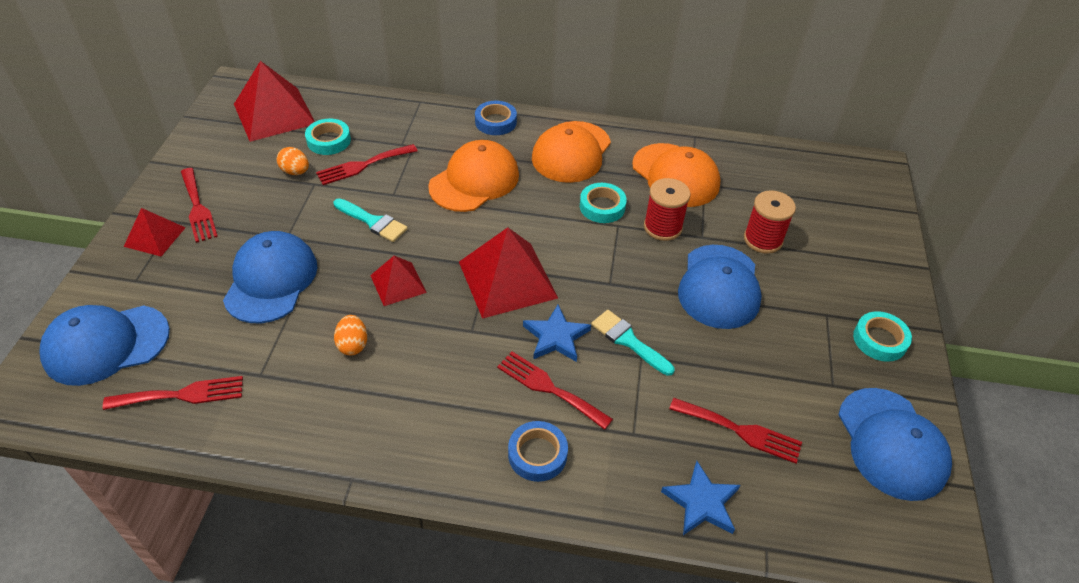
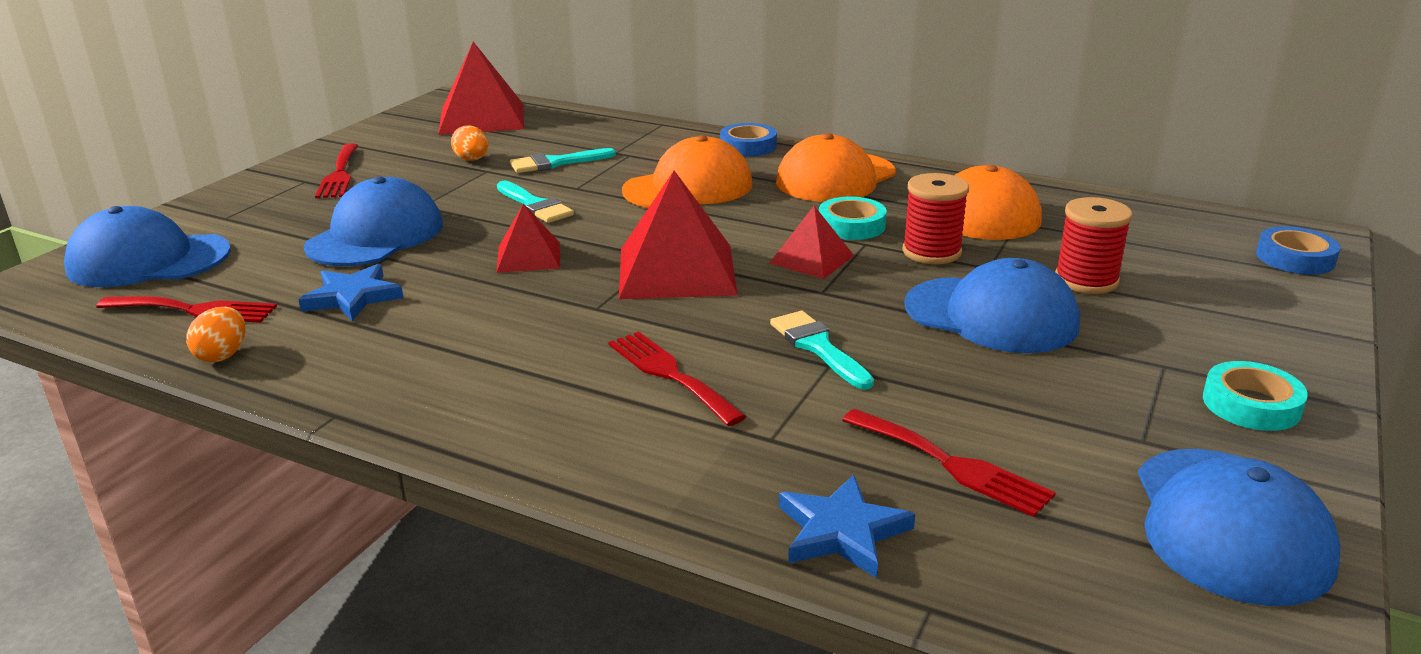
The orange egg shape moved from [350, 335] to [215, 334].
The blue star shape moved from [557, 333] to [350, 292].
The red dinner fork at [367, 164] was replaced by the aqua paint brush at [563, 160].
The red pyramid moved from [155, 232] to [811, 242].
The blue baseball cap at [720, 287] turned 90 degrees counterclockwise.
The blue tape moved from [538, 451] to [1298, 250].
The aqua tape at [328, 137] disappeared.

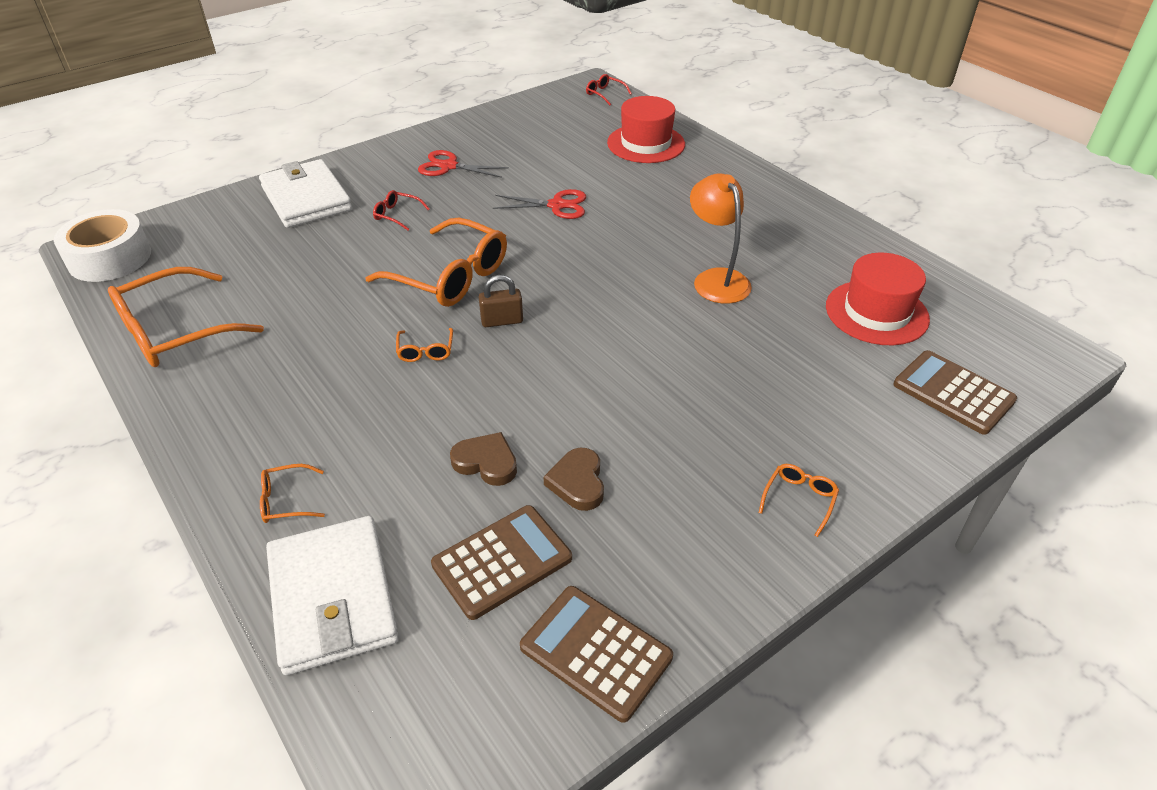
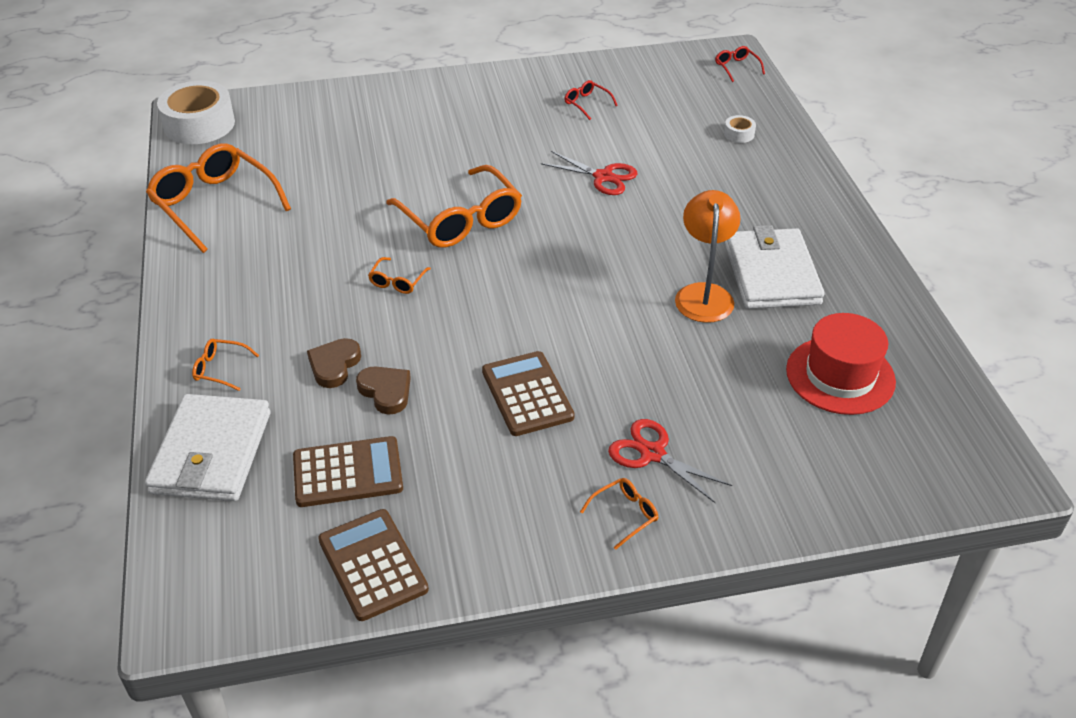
The orange spectacles at [186, 317] turned 60 degrees clockwise.
The dark brown heart shape moved from [574, 479] to [334, 363].
The dark brown adding machine moved from [955, 392] to [528, 393].
The red spectacles moved from [401, 210] to [591, 100].
The red pair of scissors moved from [463, 164] to [670, 461].
The red tall hat at [646, 129] was replaced by the pure white tape at [740, 129].
The pure white card wallet moved from [305, 193] to [775, 267].
The dark brown padlock at [501, 301] disappeared.

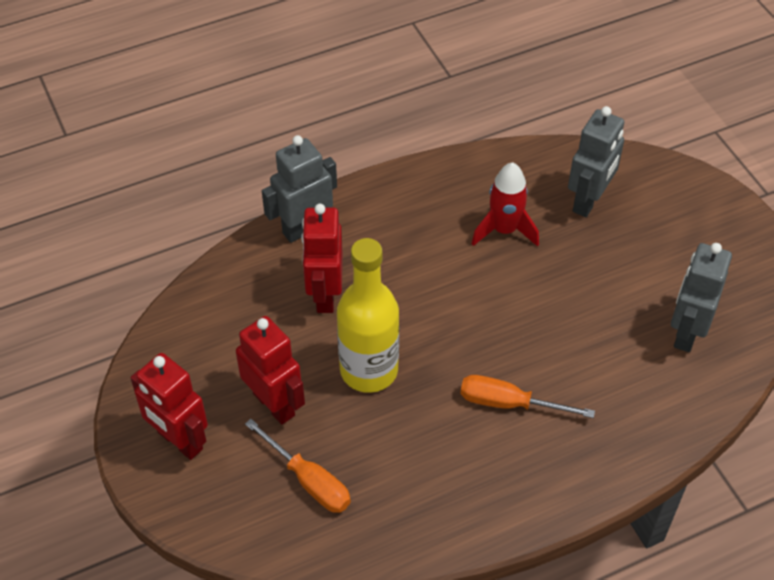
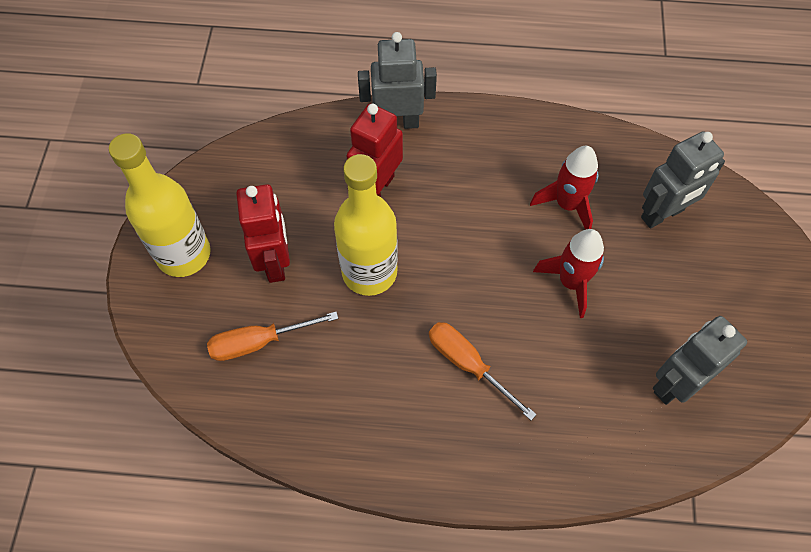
The red robot at [169, 406] was replaced by the bright yellow flask at [160, 205].
The orange hand screwdriver at [298, 466] turned 90 degrees clockwise.
The red rocket at [568, 273] appeared.

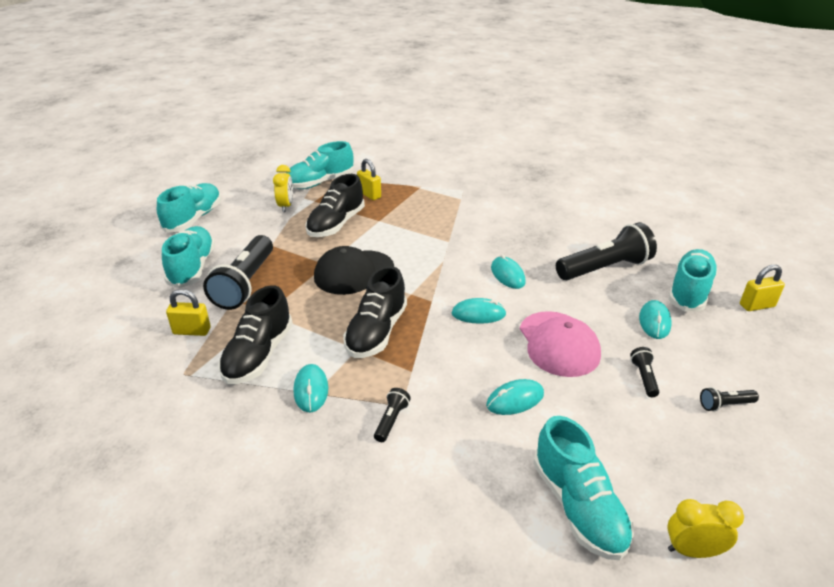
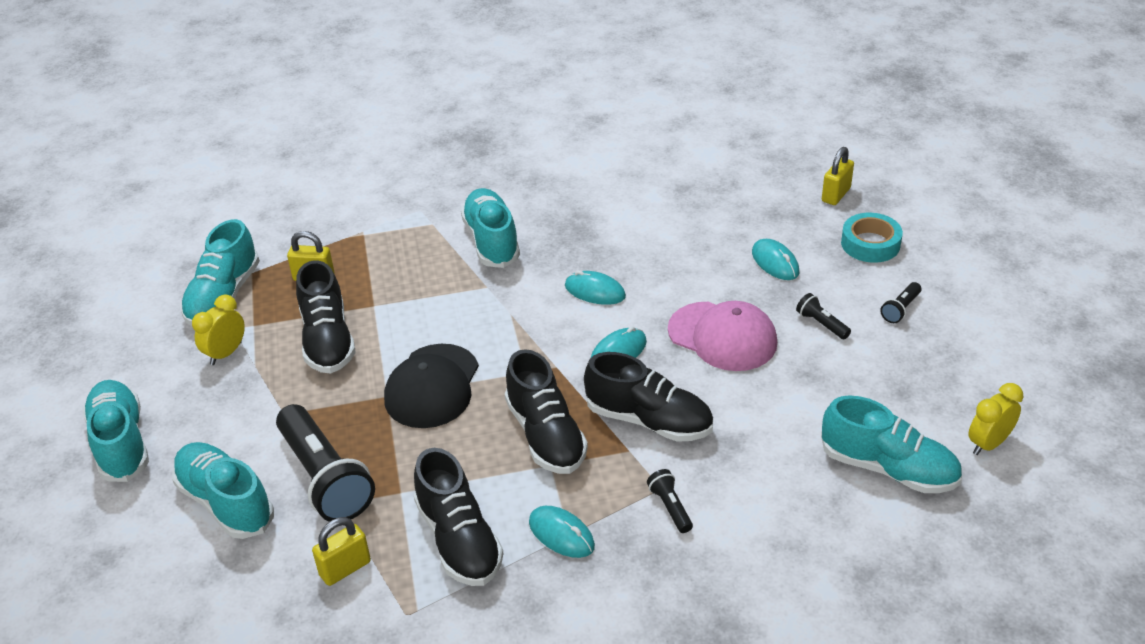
The bright yellow alarm clock at [283, 188] turned 105 degrees counterclockwise.
The aqua lace-up shoe moved from [693, 280] to [490, 228].
The black lace-up shoe at [648, 397] appeared.
The aqua tape at [872, 238] appeared.
The aqua mouse at [515, 397] disappeared.
The black torch at [606, 251] disappeared.

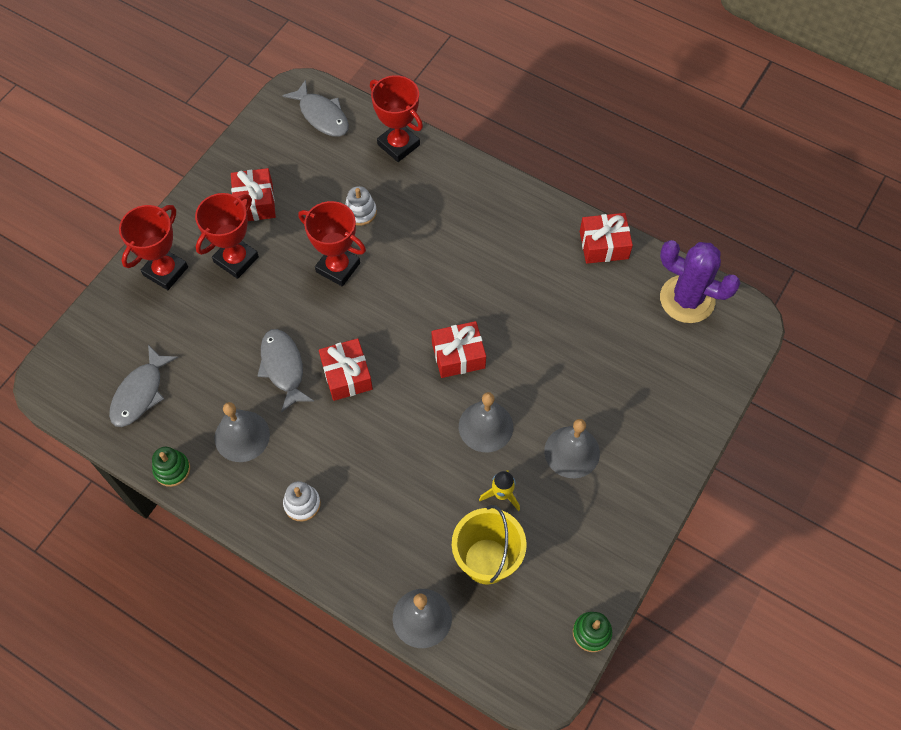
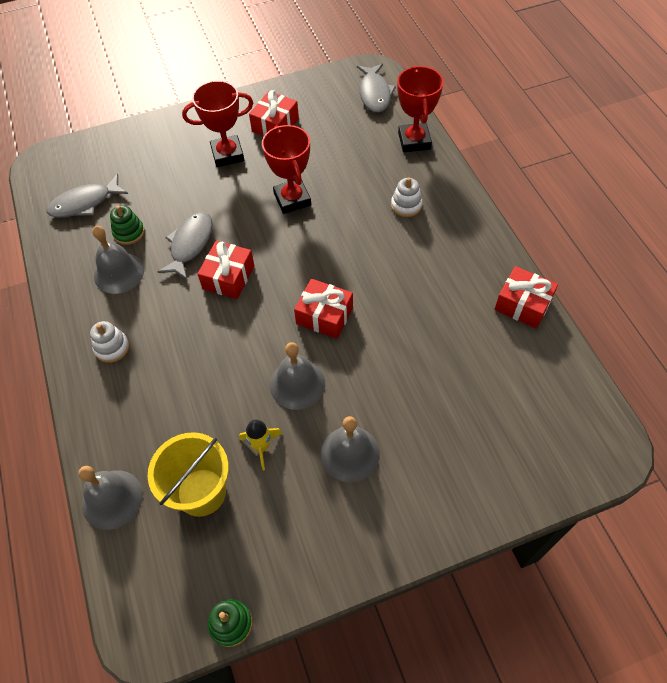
The leaf-green stacking toy moved from [171, 467] to [127, 225].
The pure white stacking toy moved from [361, 206] to [407, 197].
The red prize cup at [153, 247] disappeared.
The violet saguaro cactus at [700, 281] disappeared.

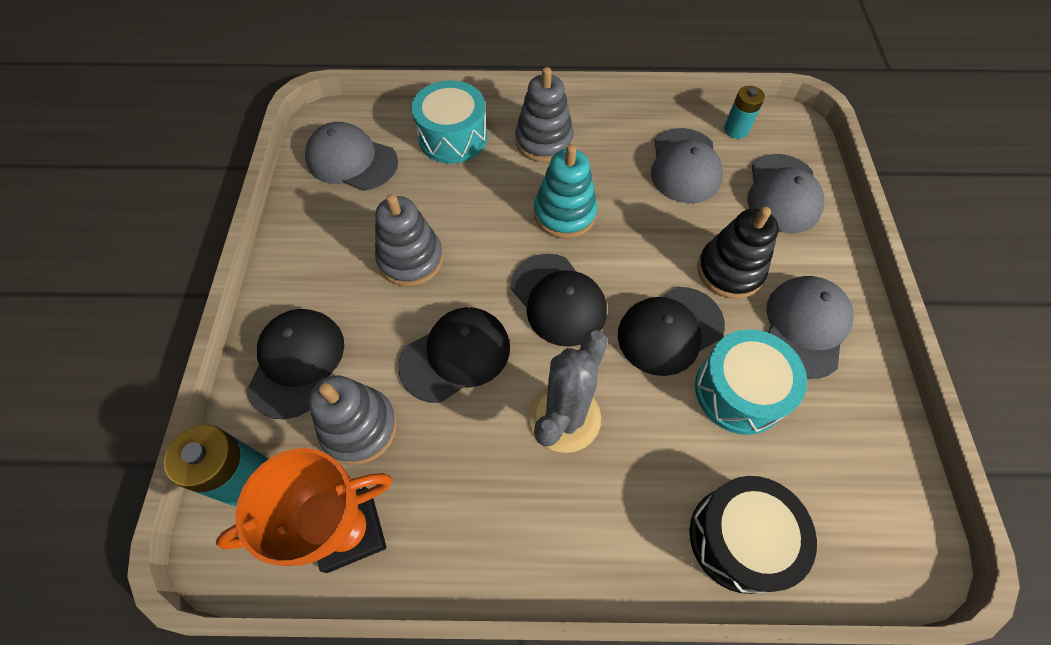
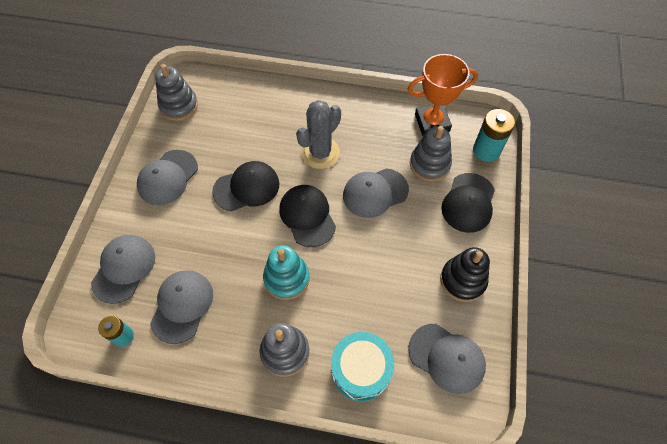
The gray stacking toy moved from [409, 240] to [176, 92].
The black baseball cap at [454, 355] became the gray baseball cap at [376, 193].
The black stacking toy moved from [738, 253] to [465, 274].
The black toy drum at [753, 535] disappeared.
The aqua toy drum at [751, 382] disappeared.

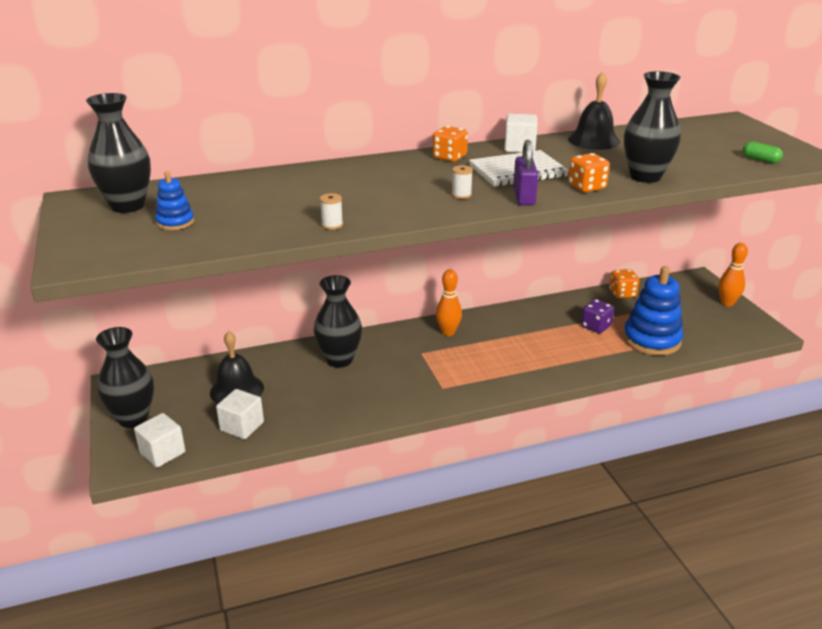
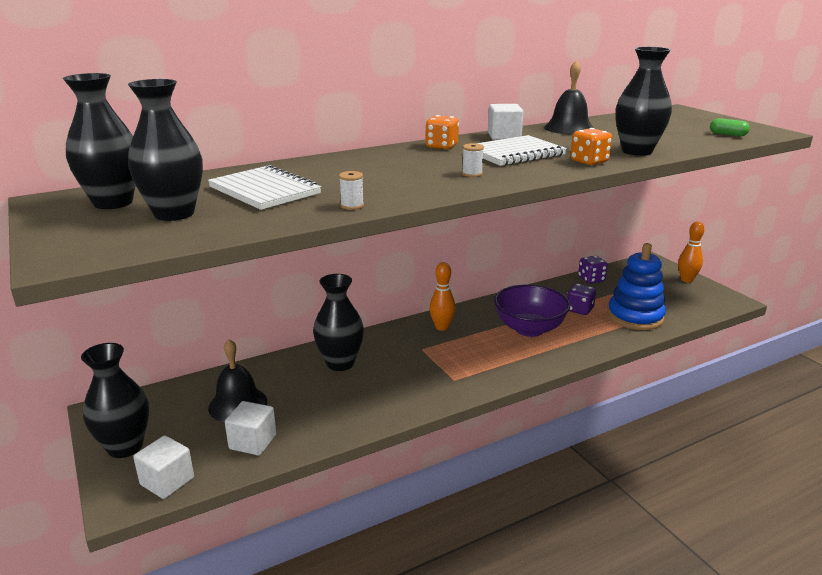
The blue stacking toy at [174, 200] was replaced by the black tall vase at [165, 150].
The pure white notepad at [264, 187] appeared.
The violet serving bowl at [532, 310] appeared.
The orange game die at [624, 284] became the violet game die at [593, 270].
The violet padlock at [525, 172] disappeared.

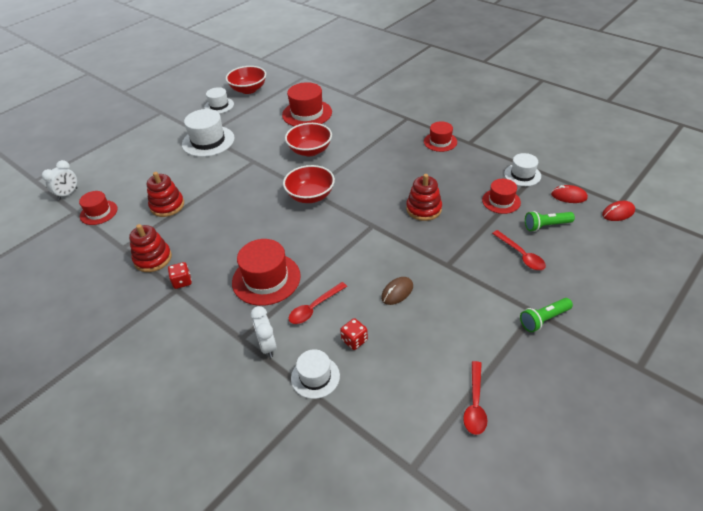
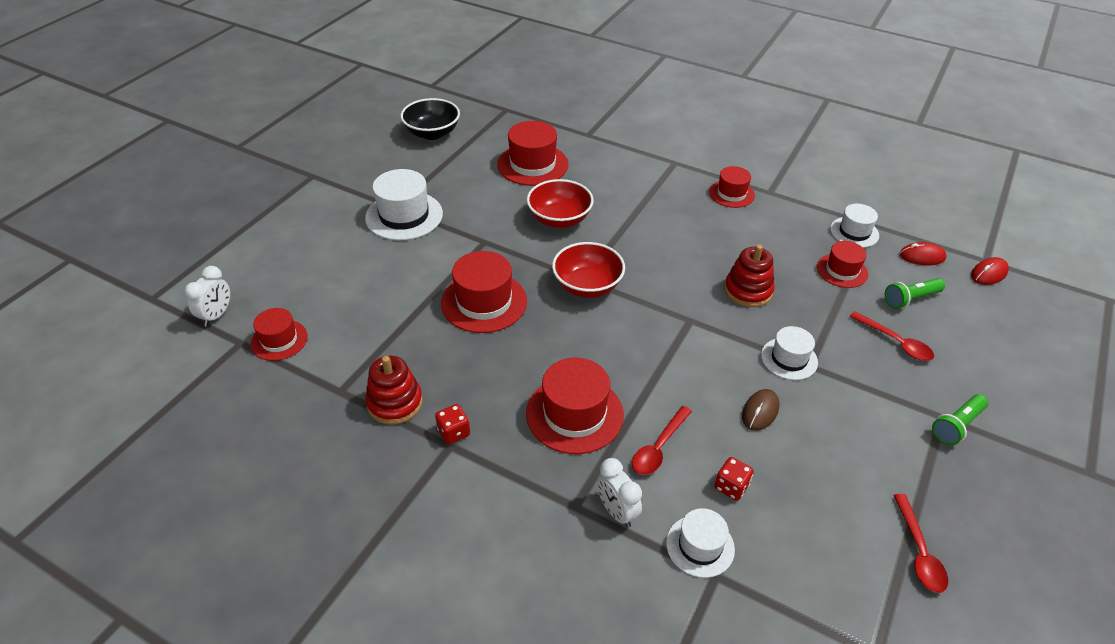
The red serving bowl at [246, 80] became the black serving bowl at [430, 119].
The red tall hat at [484, 292] appeared.
The pure white tall hat moved from [219, 100] to [789, 353].
The red stacking toy at [165, 194] disappeared.

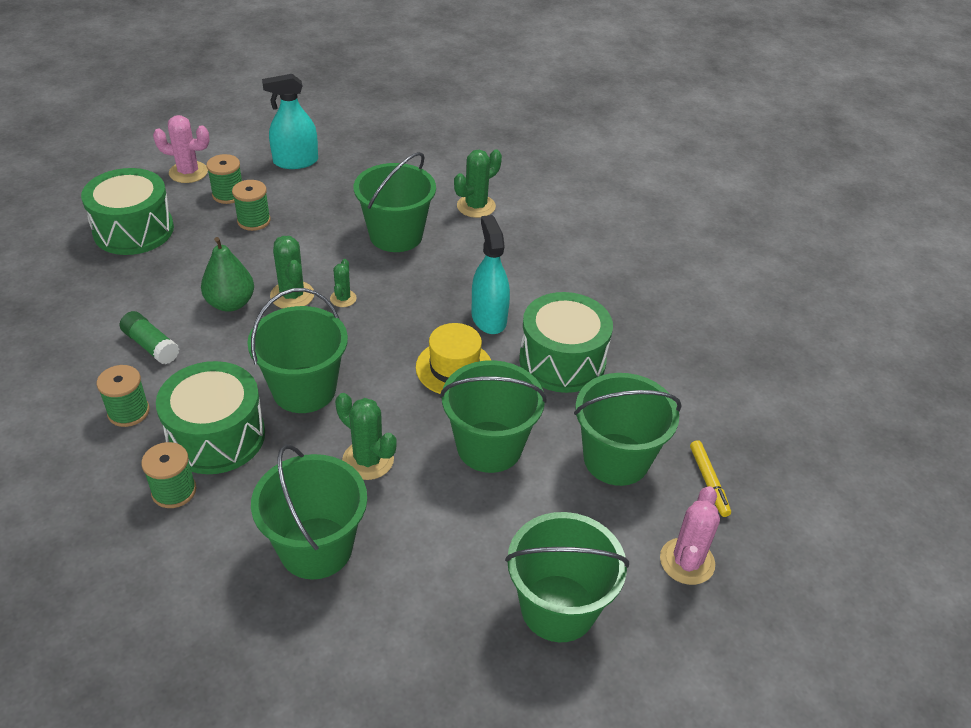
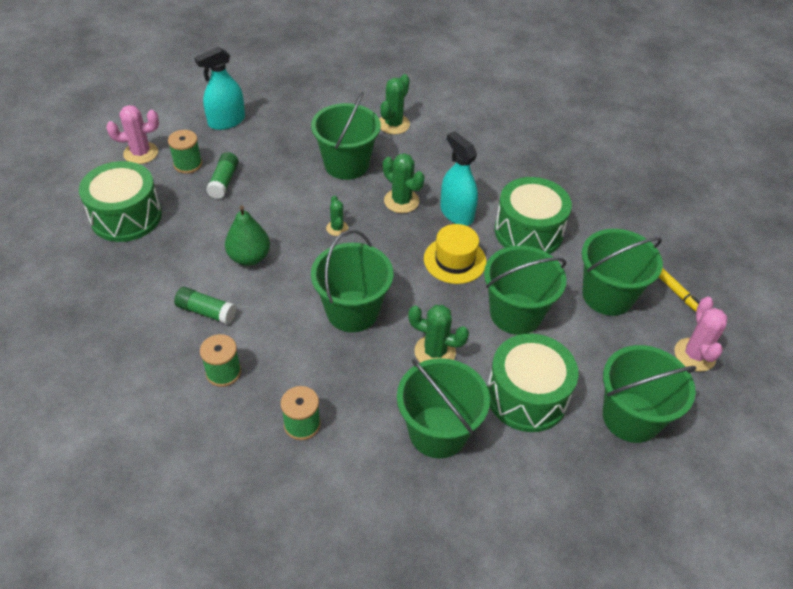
The leaf-green spool at [251, 205] was replaced by the leaf-green glue stick at [222, 175].
The leaf-green saguaro cactus moved from [292, 272] to [404, 183].
The leaf-green toy drum moved from [210, 417] to [532, 383].

